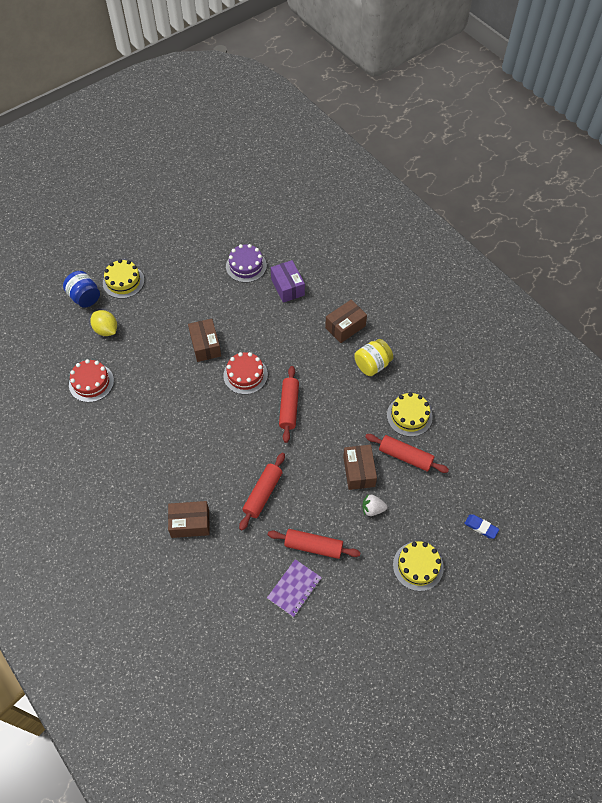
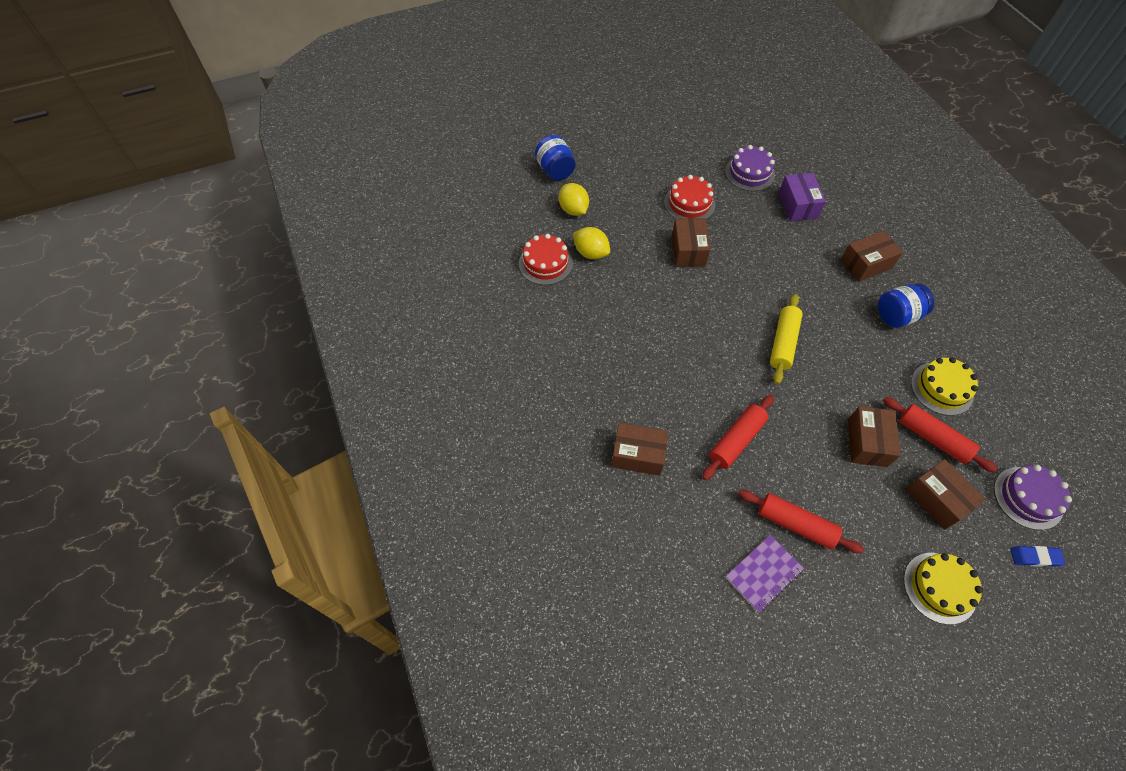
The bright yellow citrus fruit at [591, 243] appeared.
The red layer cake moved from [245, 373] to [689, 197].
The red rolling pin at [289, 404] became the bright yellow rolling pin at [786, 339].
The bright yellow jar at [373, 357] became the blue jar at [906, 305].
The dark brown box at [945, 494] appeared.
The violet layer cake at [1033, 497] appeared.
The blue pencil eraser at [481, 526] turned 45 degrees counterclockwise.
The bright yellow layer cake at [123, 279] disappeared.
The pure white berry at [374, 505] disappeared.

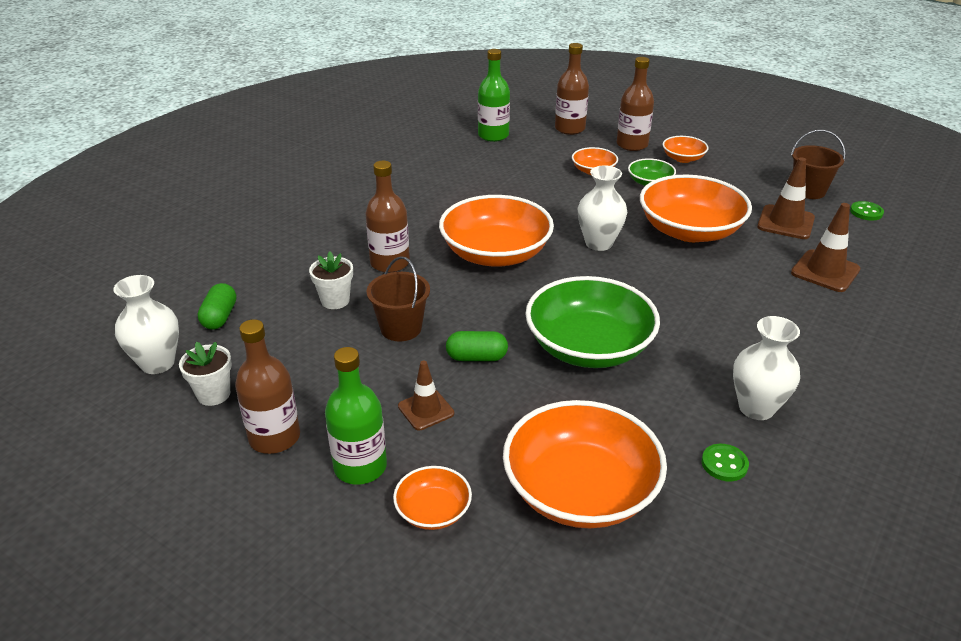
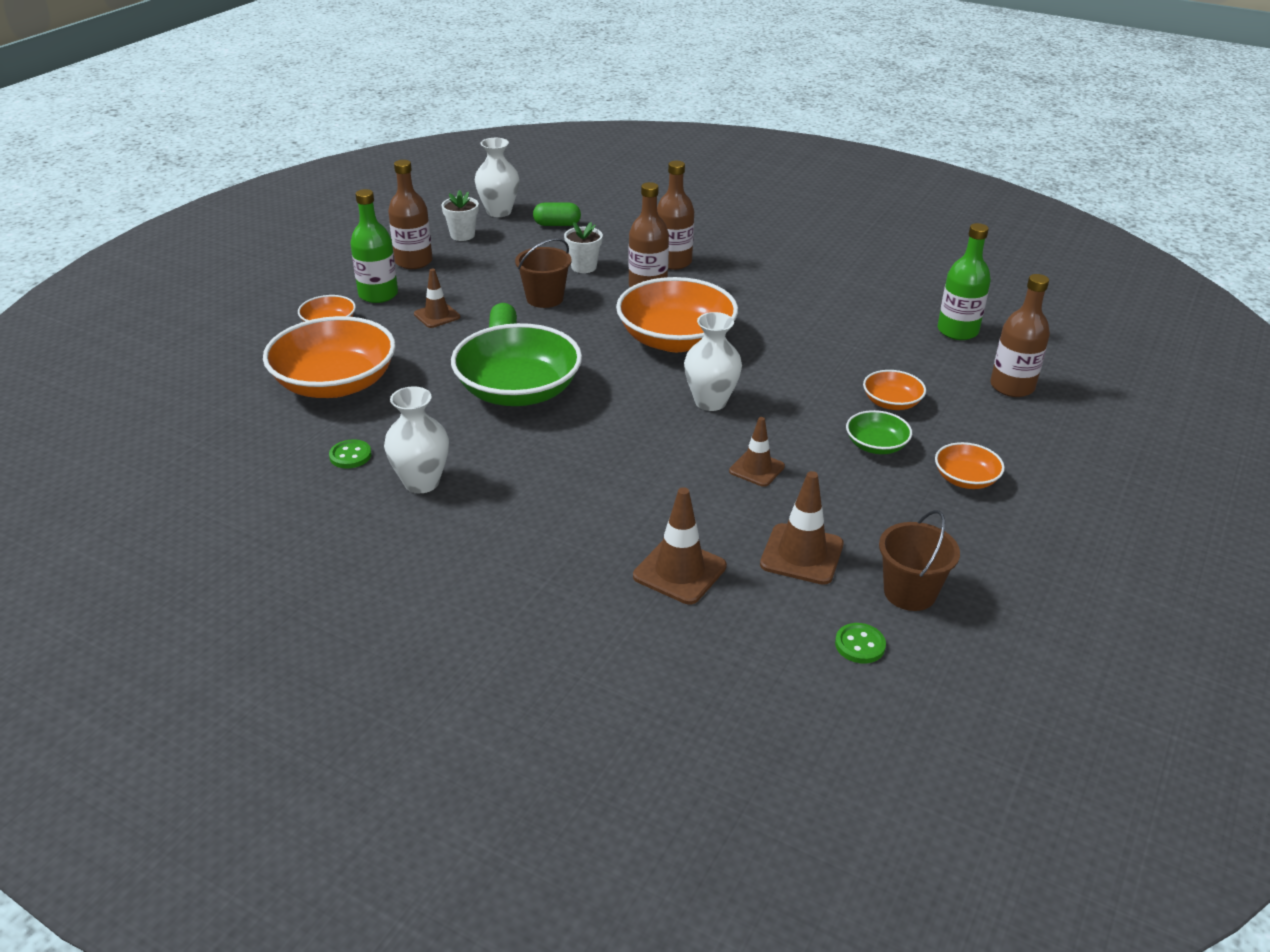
The dark brown flask moved from [635, 104] to [675, 215].
The orange serving bowl at [696, 208] was replaced by the dark brown safety cone at [757, 452].

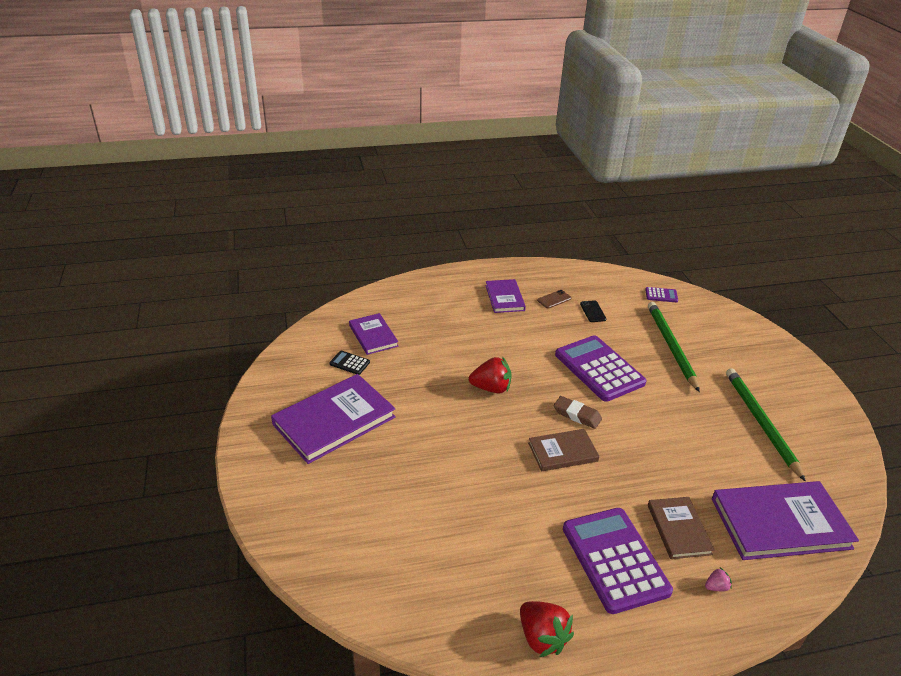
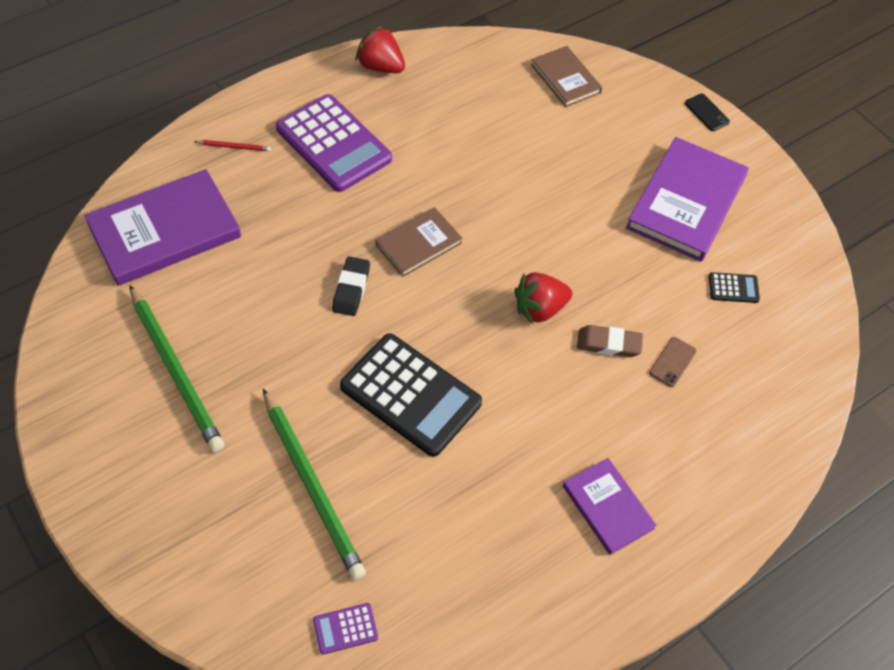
The rose-pink berry at [718, 579] was replaced by the red wooden pencil at [232, 145].
The black pencil eraser at [351, 286] appeared.
The violet adding machine at [601, 368] became the black adding machine at [411, 395].
The dark brown hardback moved from [681, 528] to [566, 76].
The dark brown pencil eraser moved from [578, 412] to [610, 341].
The dark brown smartphone moved from [554, 299] to [672, 362].
The black smartphone moved from [593, 311] to [707, 112].
The violet hardback at [373, 334] disappeared.

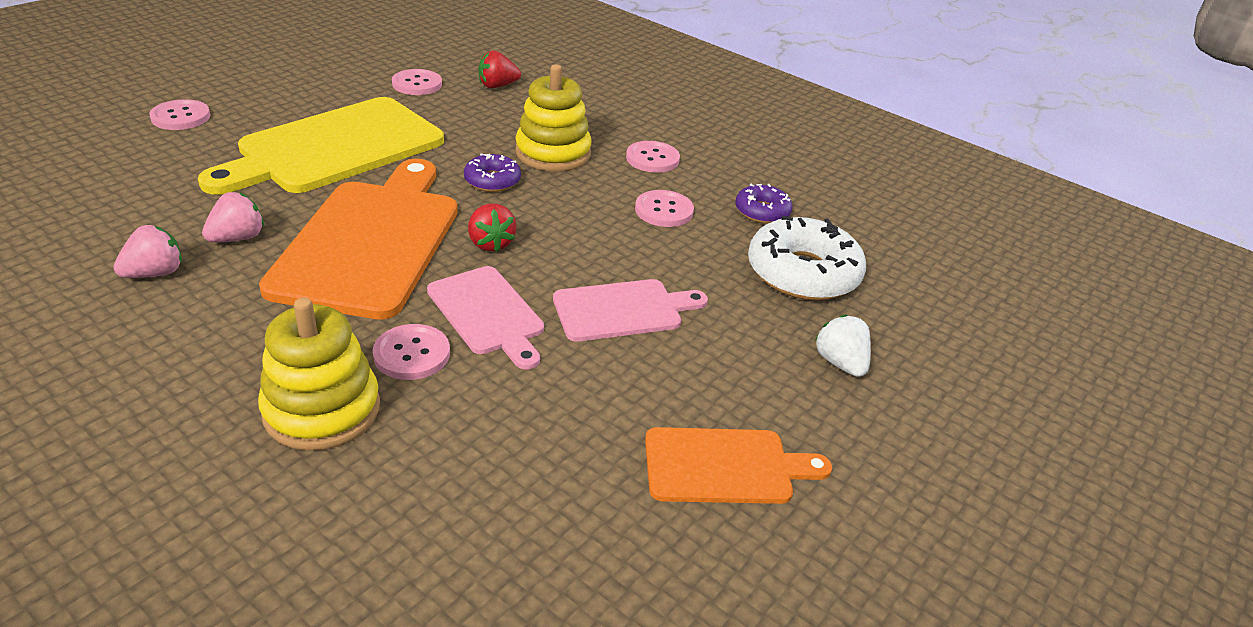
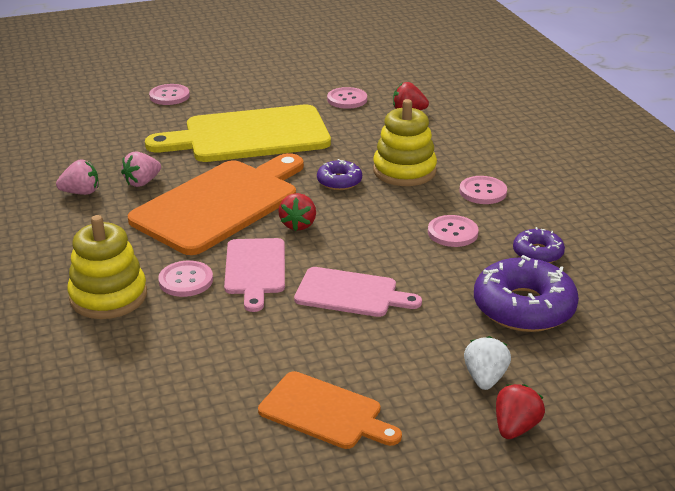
The rose-pink berry at [233, 217] turned 150 degrees clockwise.
The pure white donut at [807, 258] became the violet donut at [526, 293].
The red berry at [520, 411] appeared.

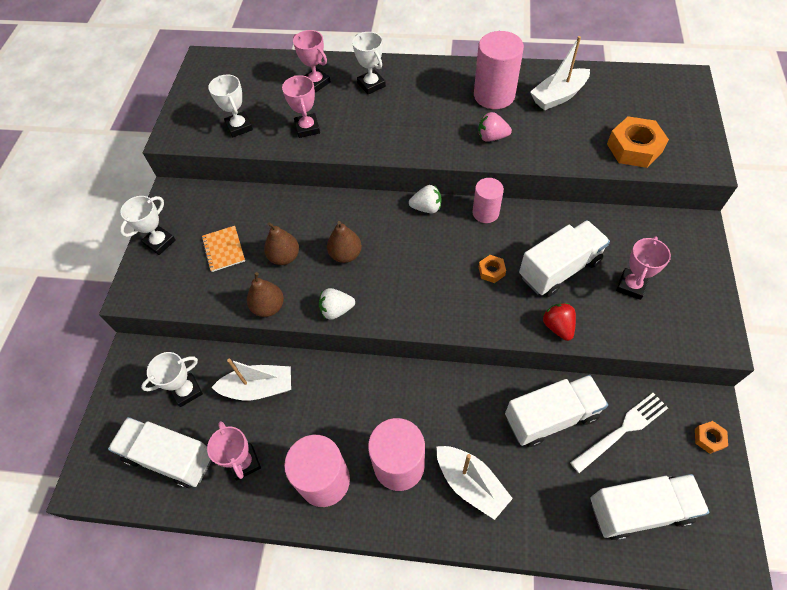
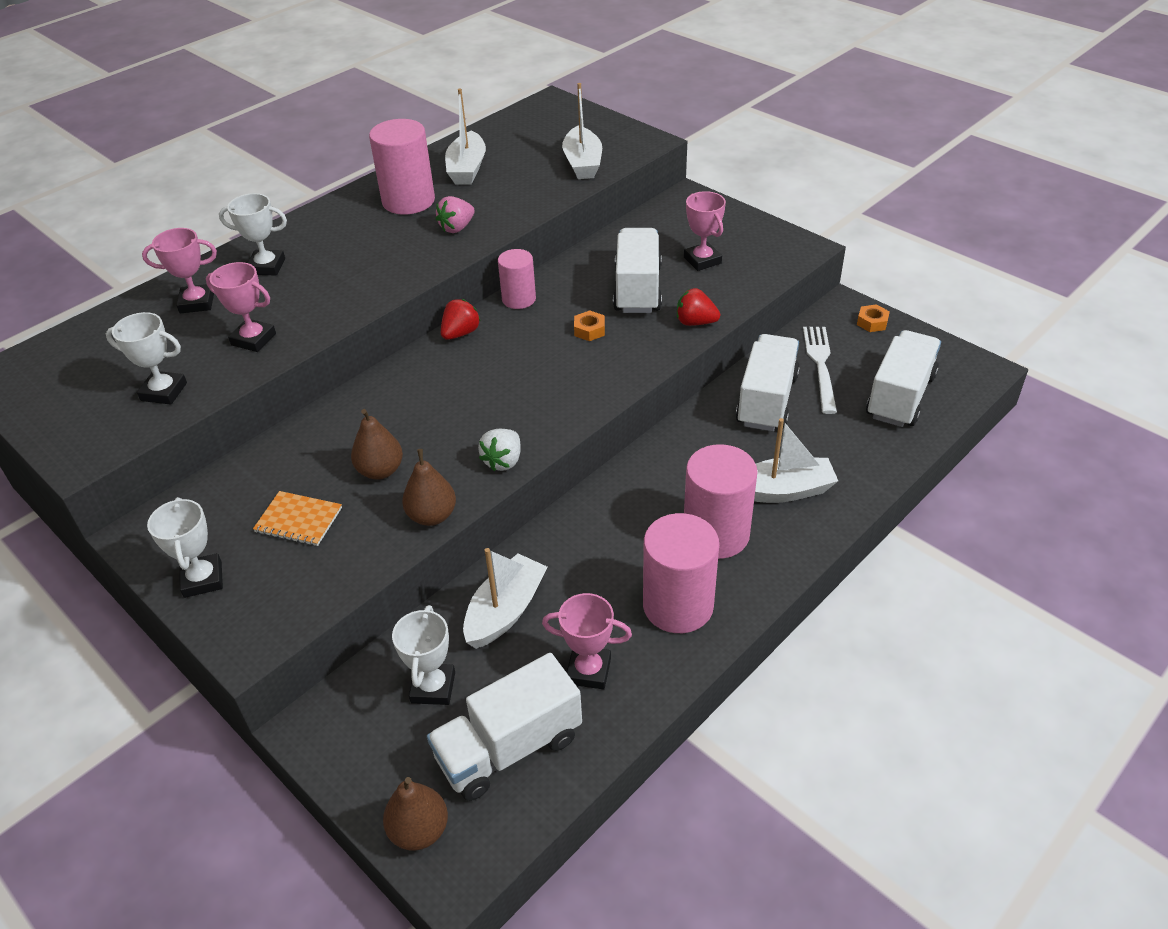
The dark brown pear fruit moved from [344, 242] to [415, 814].
The pure white berry at [425, 199] became the red berry at [461, 319].
The orange hexagon nut at [638, 142] was replaced by the pure white boat at [582, 131].

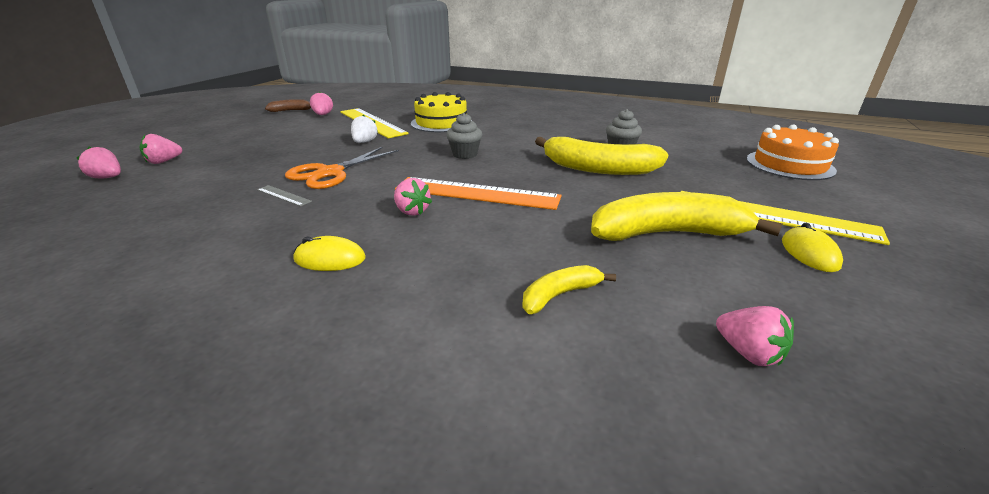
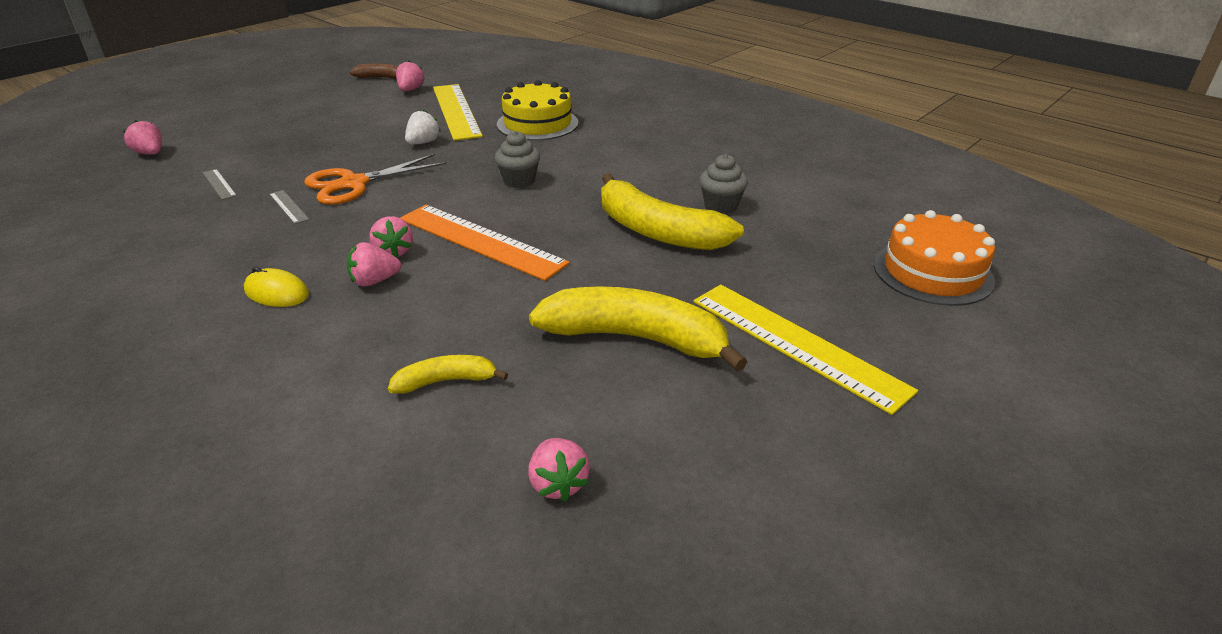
The gray measuring stick at [220, 184] appeared.
The rose-pink berry moved from [161, 149] to [374, 264].
The bright yellow mouse at [812, 247] disappeared.

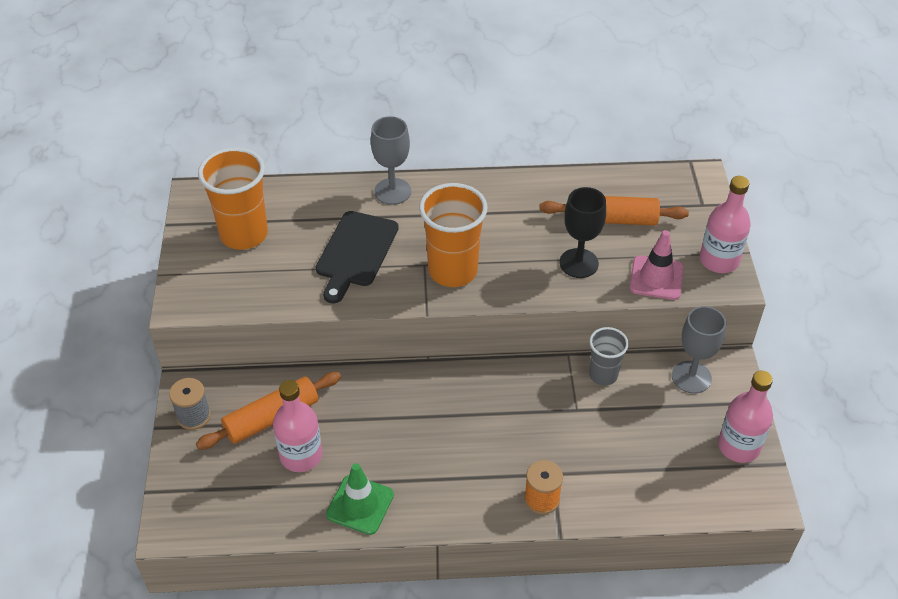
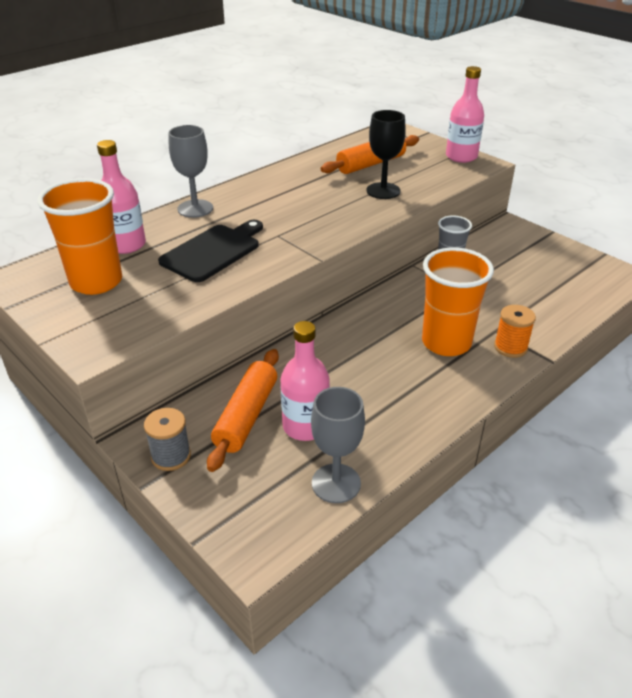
The rose-pink flask moved from [745, 416] to [121, 197].
The black cutting board at [357, 257] turned 120 degrees counterclockwise.
The gray wine glass moved from [699, 350] to [338, 445].
The orange cup moved from [453, 235] to [458, 301].
The leaf-green safety cone at [360, 499] disappeared.
The rose-pink safety cone at [656, 265] disappeared.

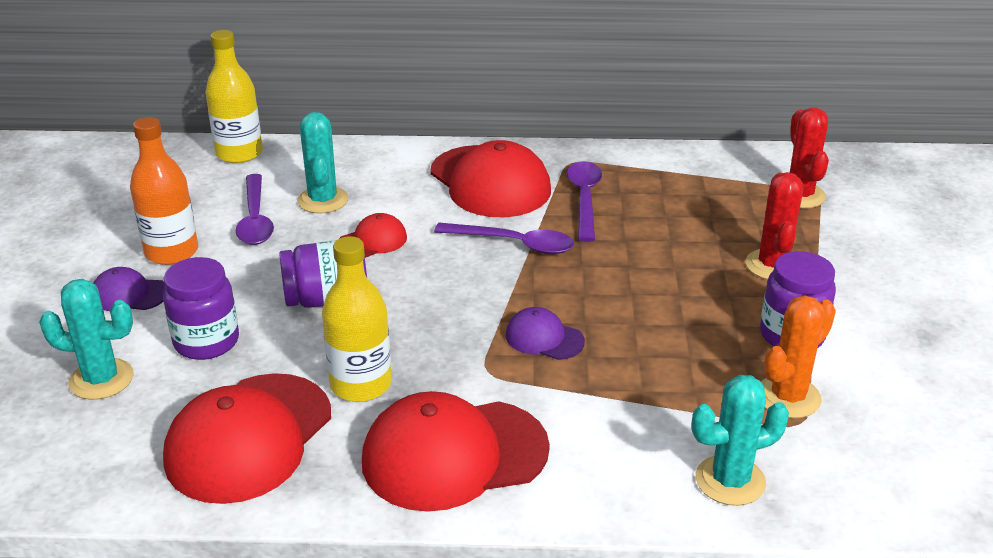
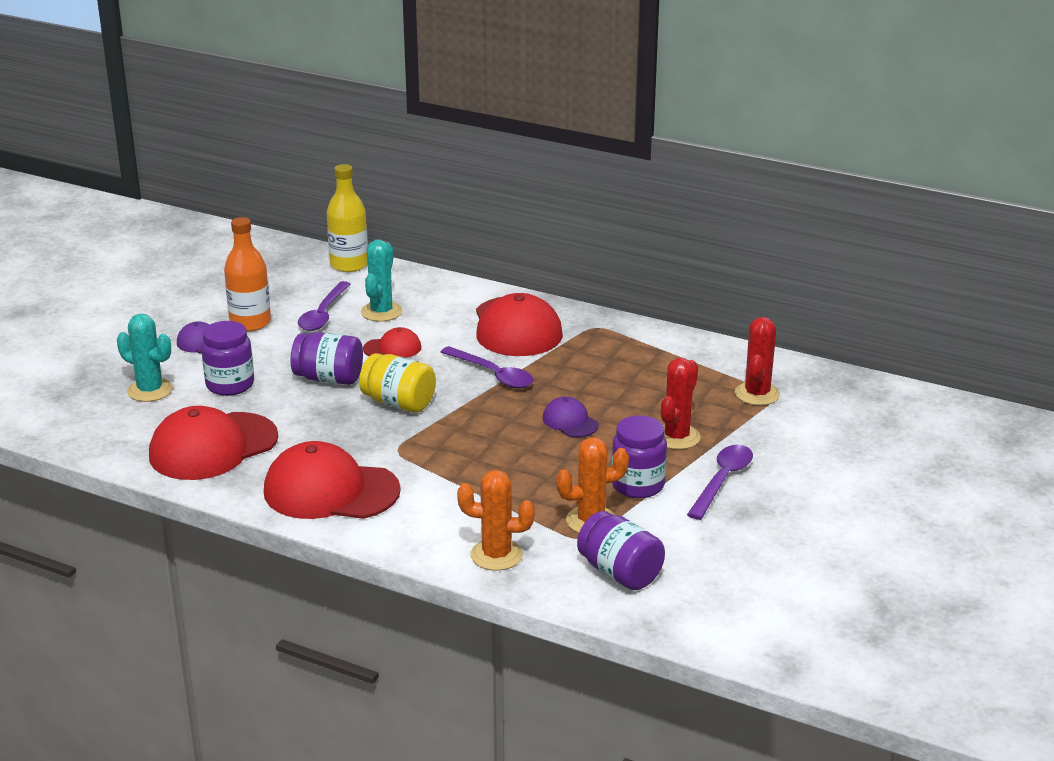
The bright yellow jar at [397, 383] appeared.
The aqua saguaro cactus at [740, 440] became the orange saguaro cactus at [496, 520].
The violet baseball cap moved from [545, 333] to [571, 416].
The violet jar at [621, 550] appeared.
The violet spoon moved from [584, 201] to [720, 482].
The bright yellow flask at [357, 319] disappeared.

